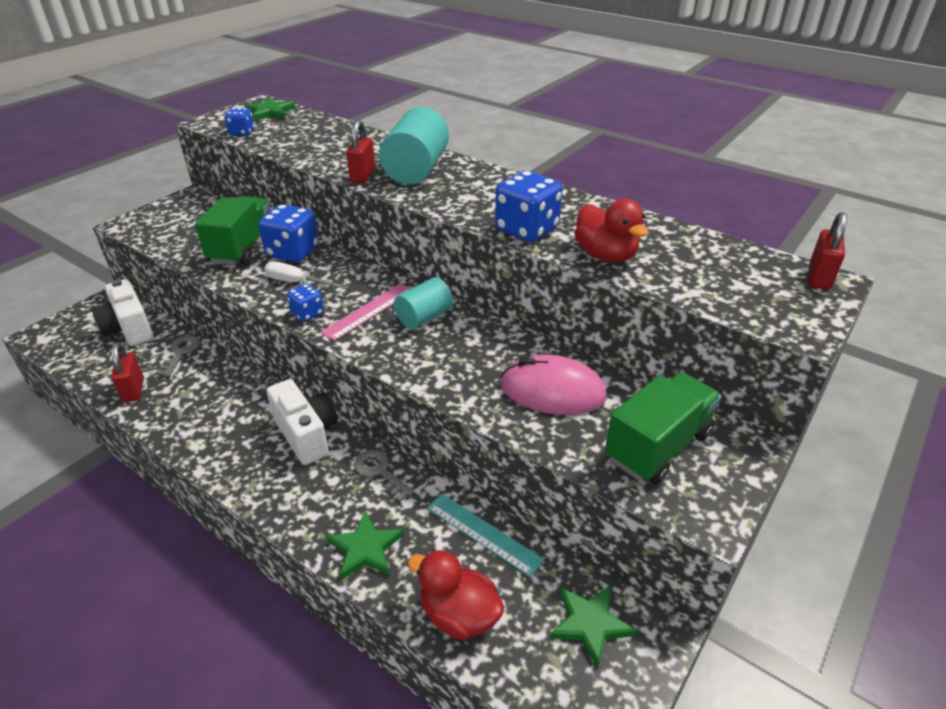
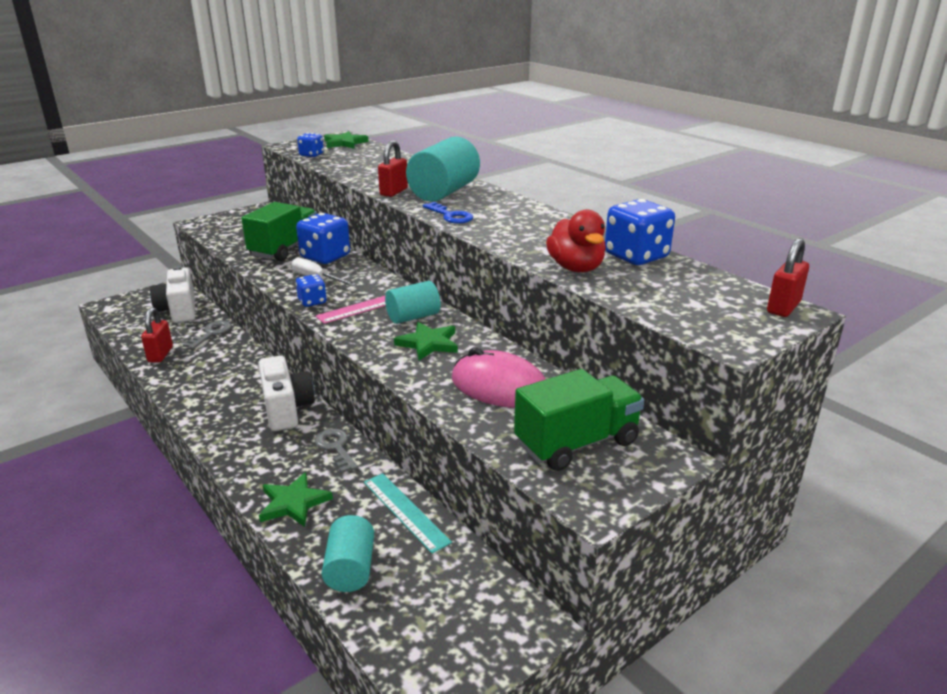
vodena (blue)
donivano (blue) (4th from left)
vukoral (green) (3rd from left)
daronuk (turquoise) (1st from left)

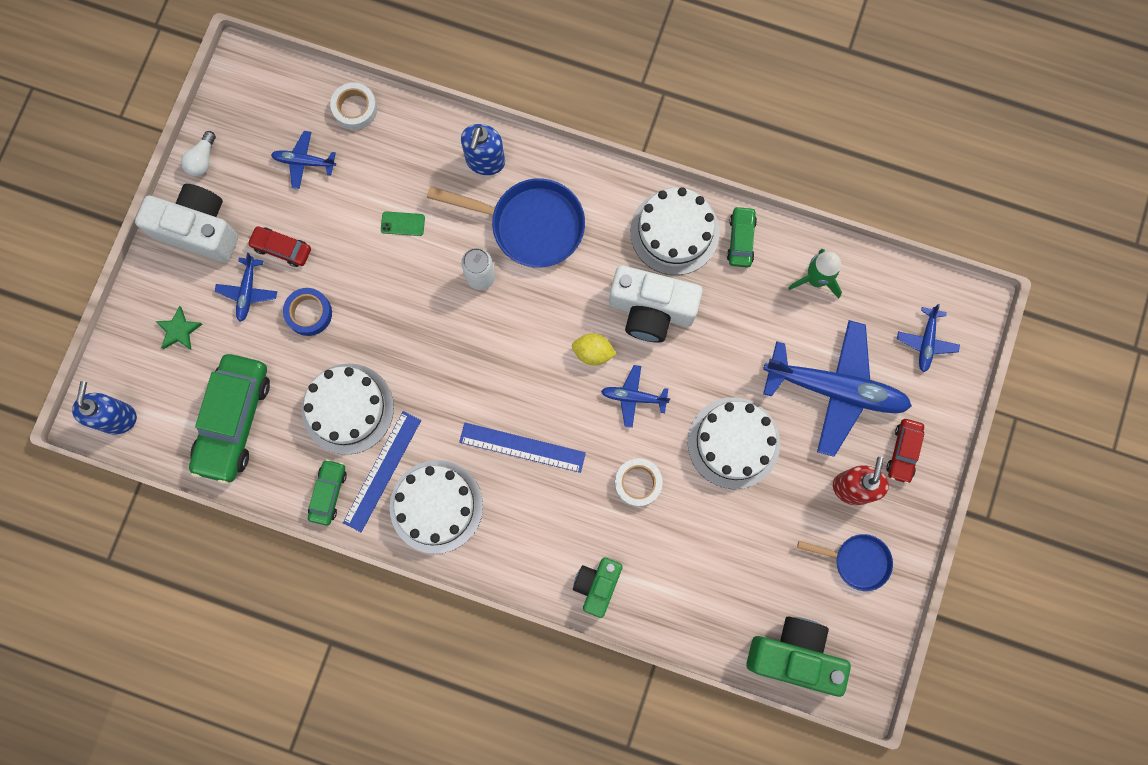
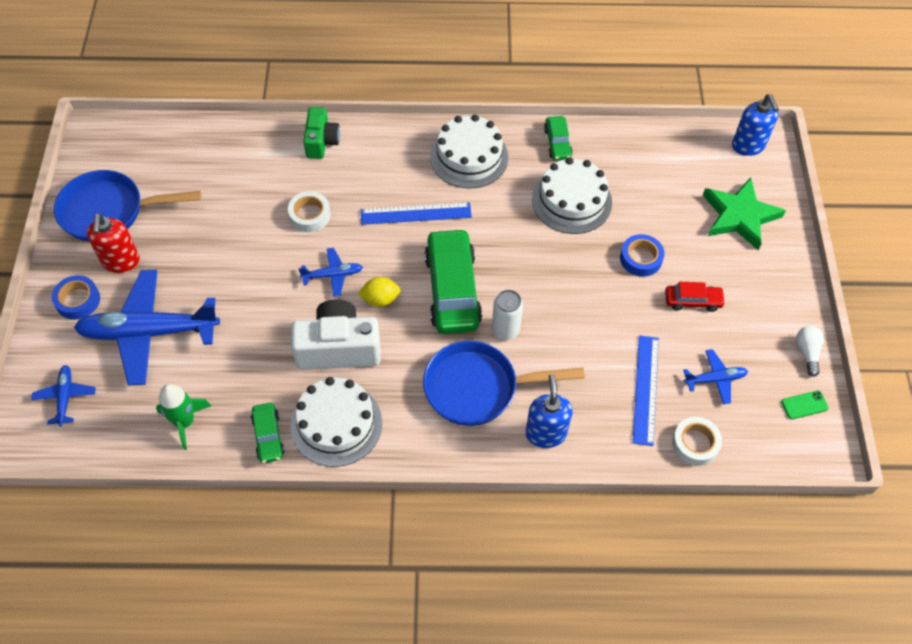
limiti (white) (1st from left in the first image)
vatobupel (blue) (1st from left in the first image)
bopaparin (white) (4th from left in the first image)
limiti (green) (2nd from left in the first image)
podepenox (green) (2nd from left)
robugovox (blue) (2nd from left)
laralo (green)
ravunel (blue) (1st from left)
vukoral (green)
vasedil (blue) (1st from left)

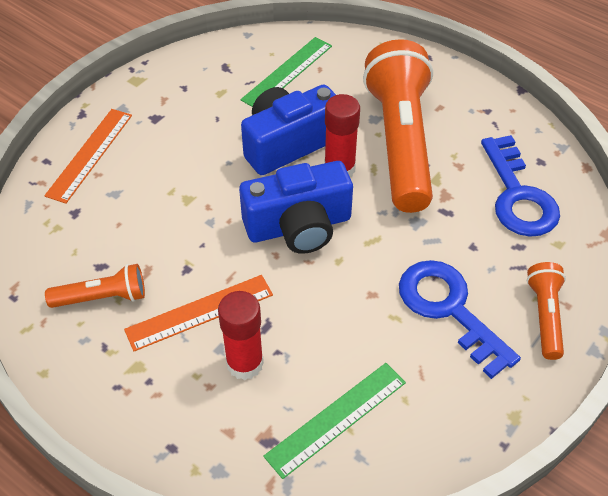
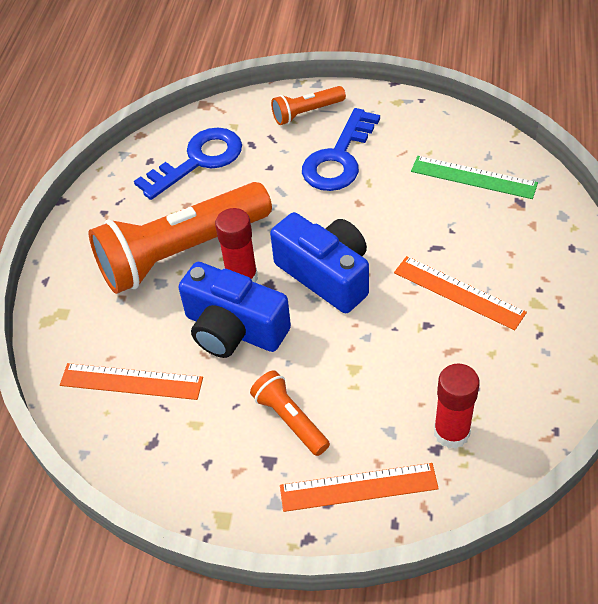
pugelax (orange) (2nd from left)
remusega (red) (2nd from left)
robugovox (orange) (1st from left)

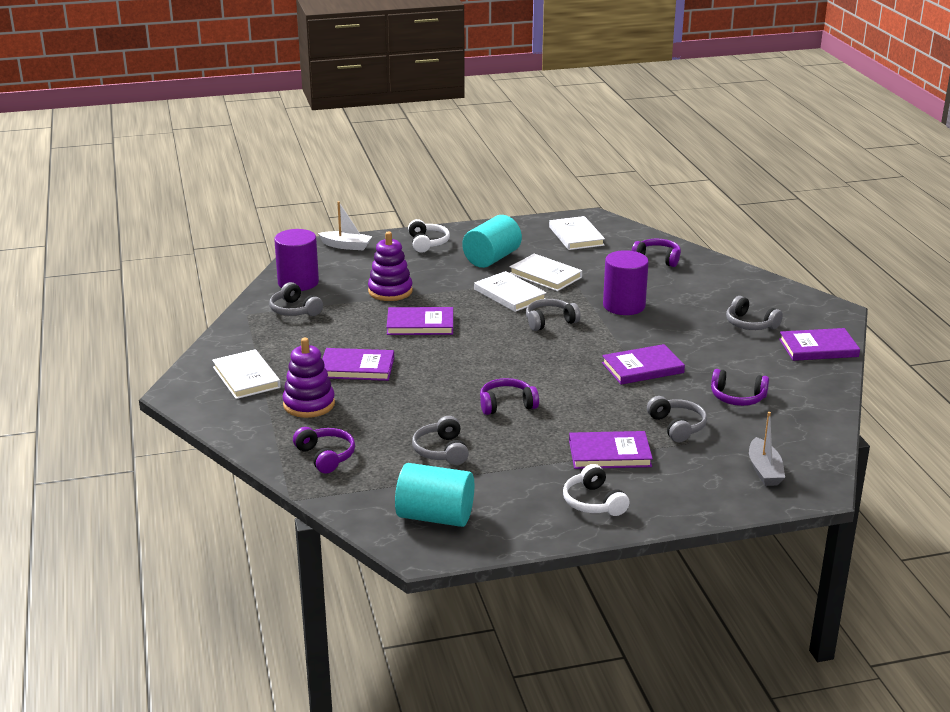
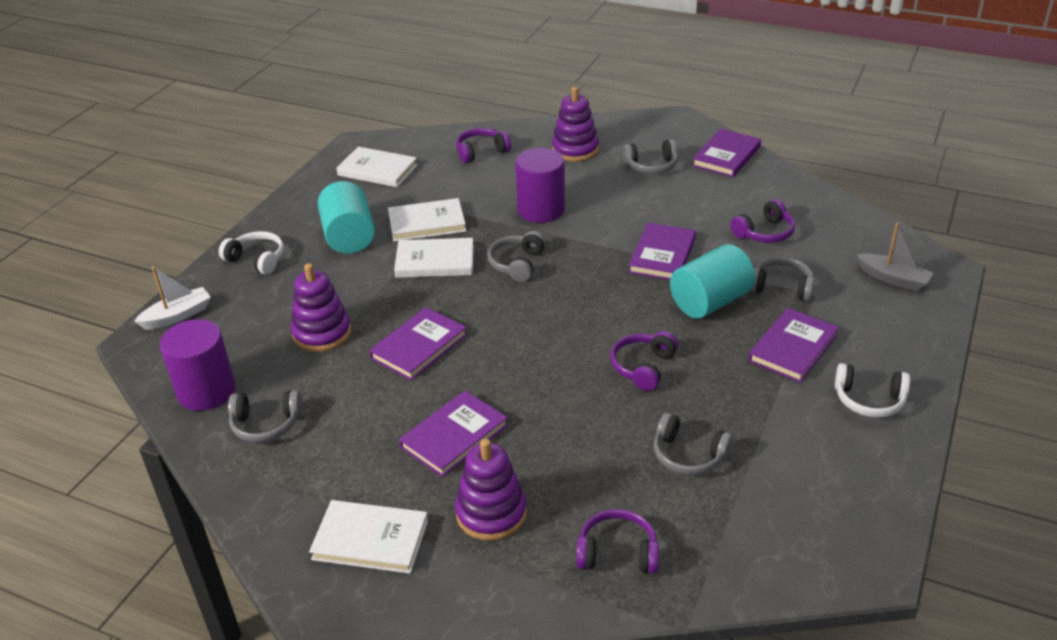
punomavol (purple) (3rd from left)
daronuk (turquoise) (2nd from left)

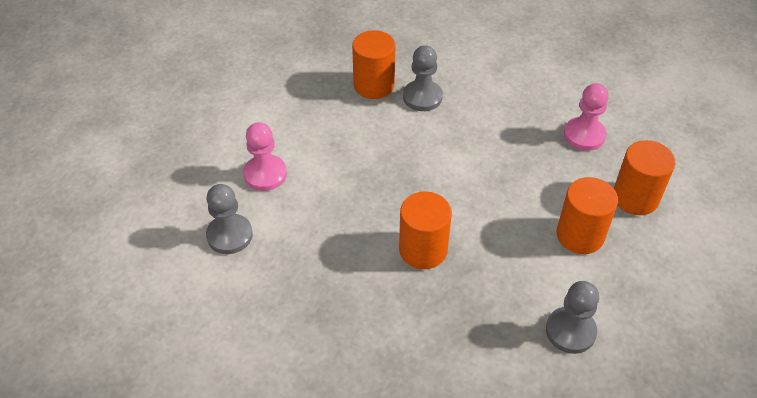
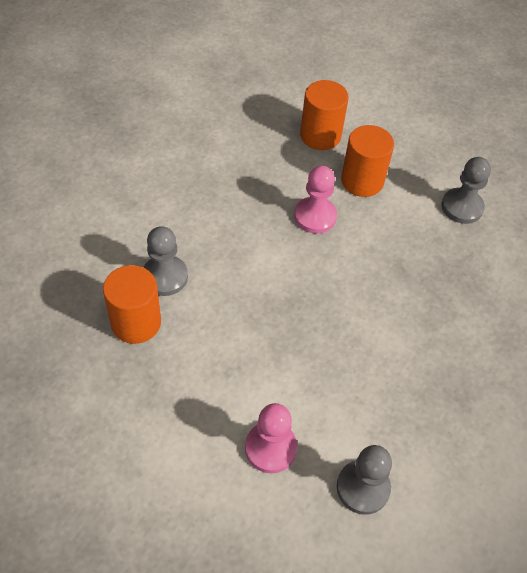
daronuk (orange) (2nd from left in the first image)
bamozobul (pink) (2nd from left)

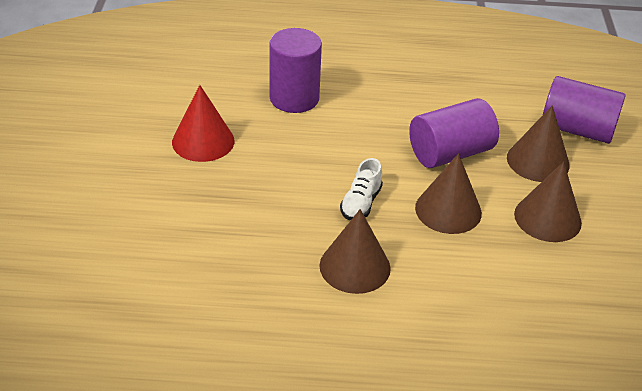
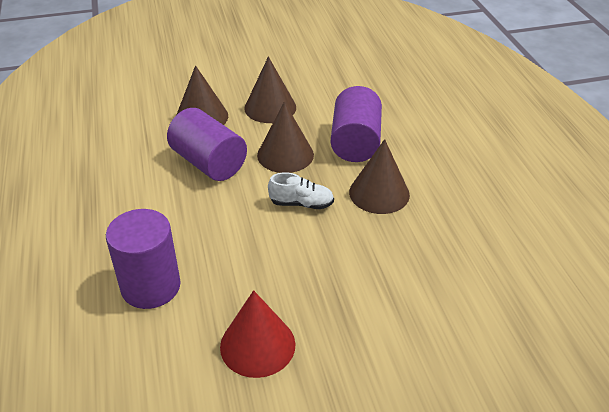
daronuk (purple) (3rd from left)

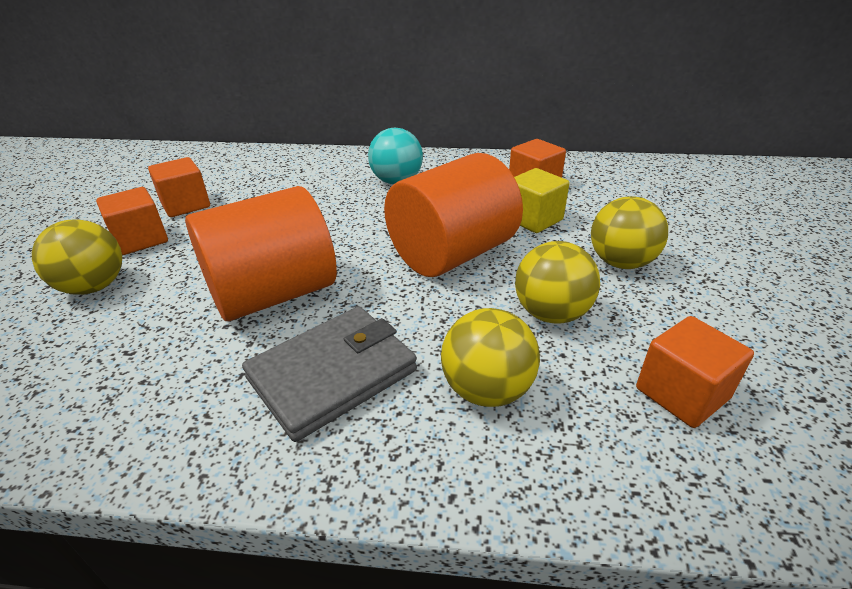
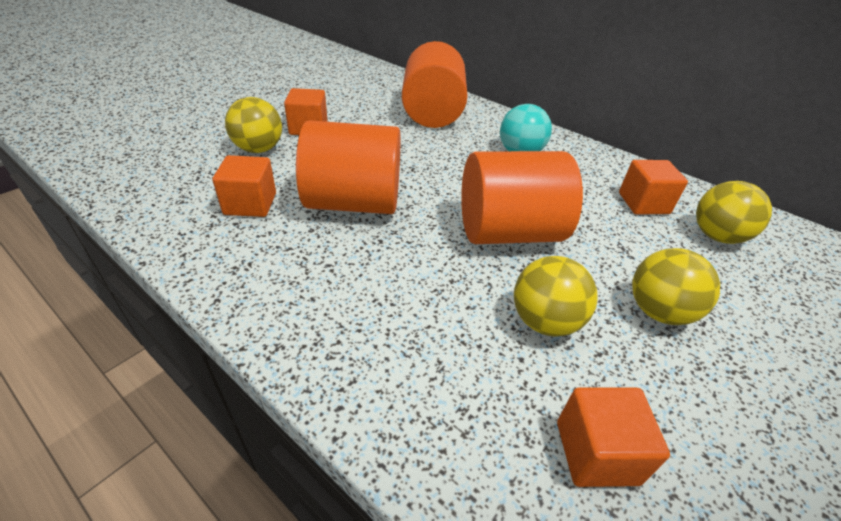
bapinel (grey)
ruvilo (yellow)
daronuk (orange) (2nd from left)
ruvilo (orange) (1st from left)
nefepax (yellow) (4th from left)

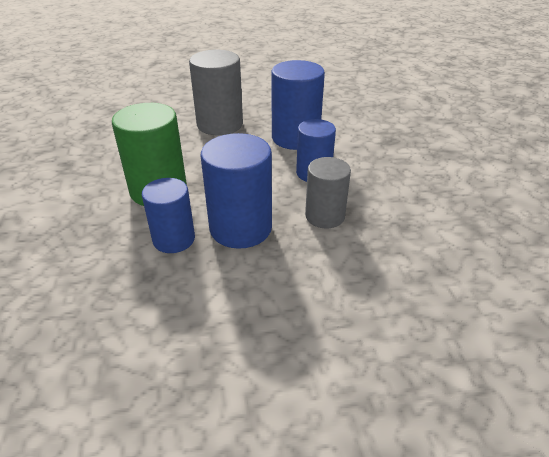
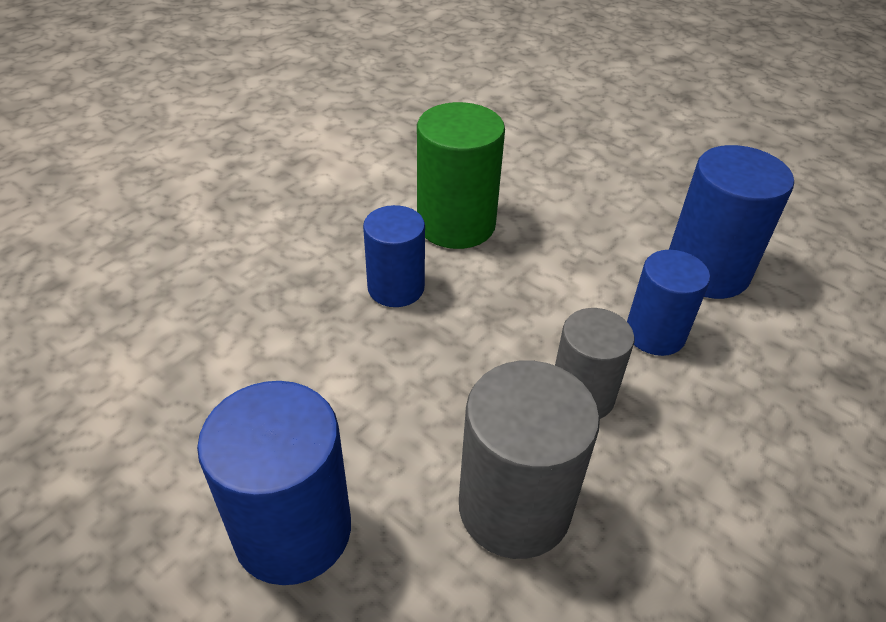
daronuk (grey) (1st from left)
daronuk (blue) (1st from left)

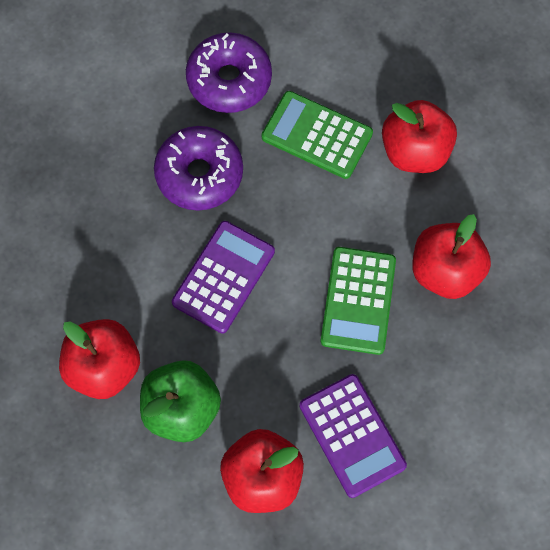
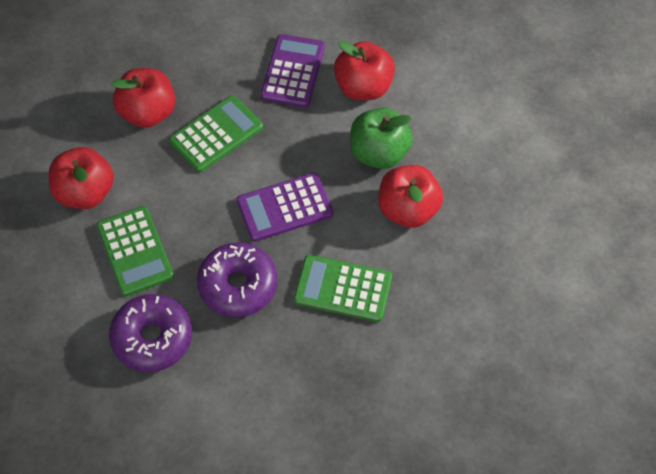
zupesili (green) (3rd from left)

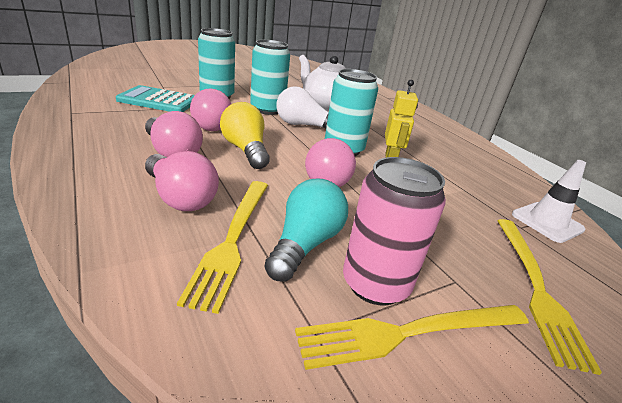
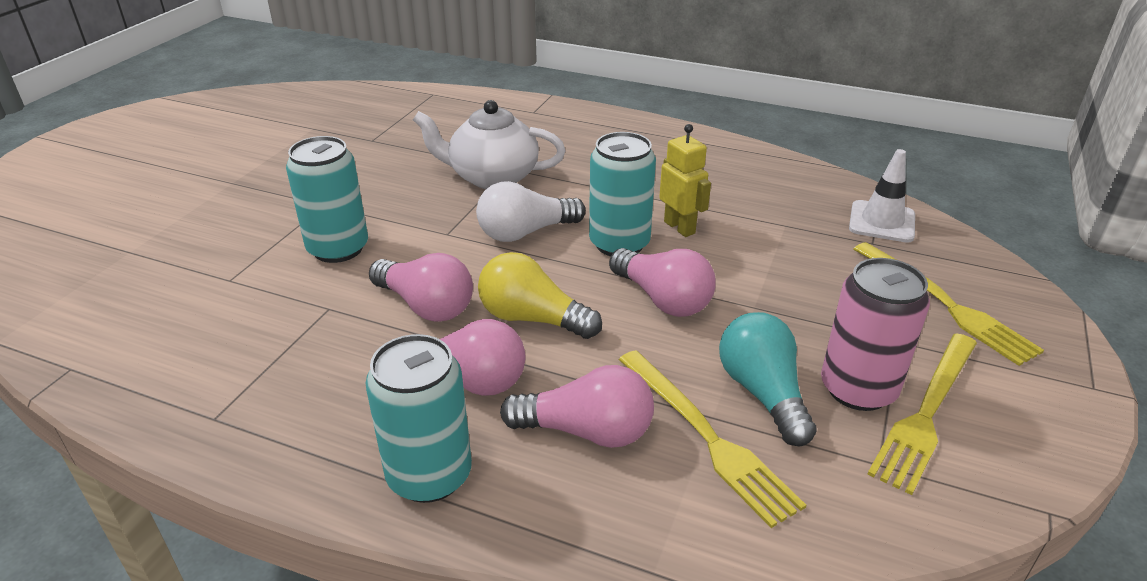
zupesili (turquoise)
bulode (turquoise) (2nd from left)

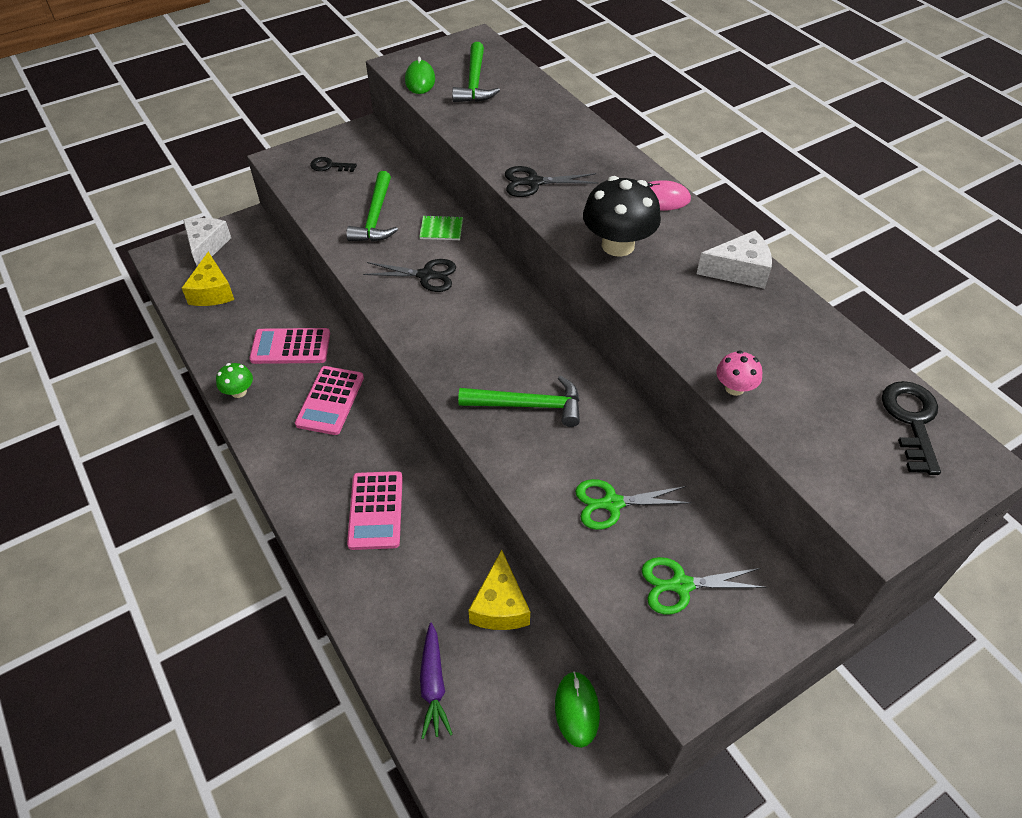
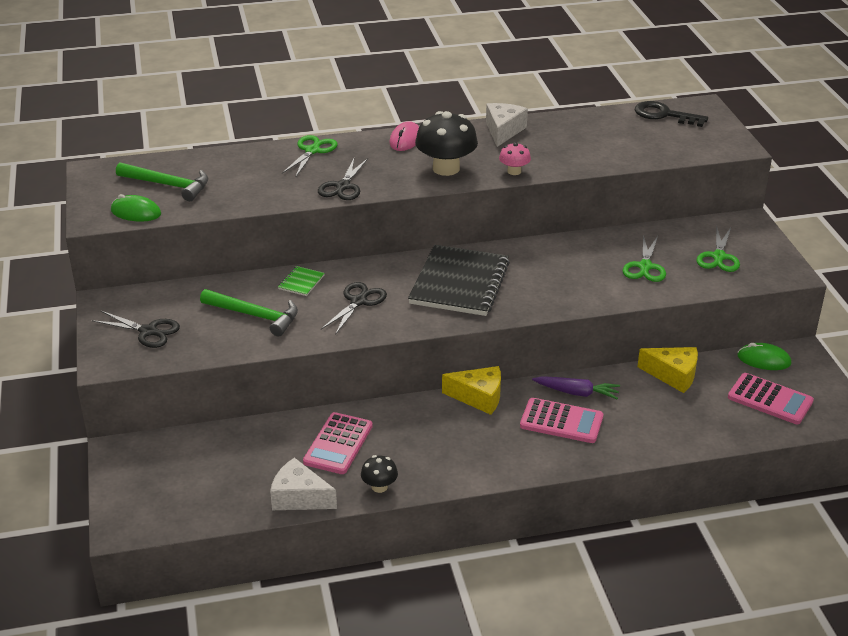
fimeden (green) (3rd from left in the first image)
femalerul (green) (1st from left)
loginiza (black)
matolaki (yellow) (1st from left)
matolaki (white) (1st from left)
zupesili (pink) (3rd from left)
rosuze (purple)
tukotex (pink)
femalerul (black) (1st from left)
tukotex (black) (1st from left)

